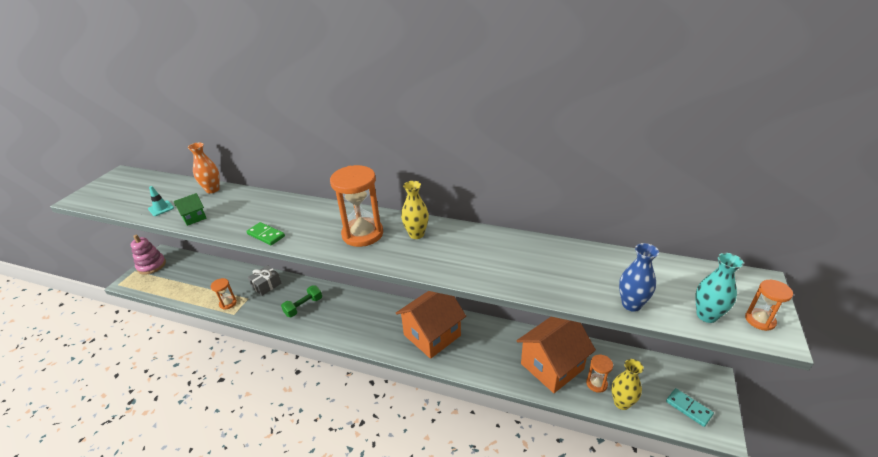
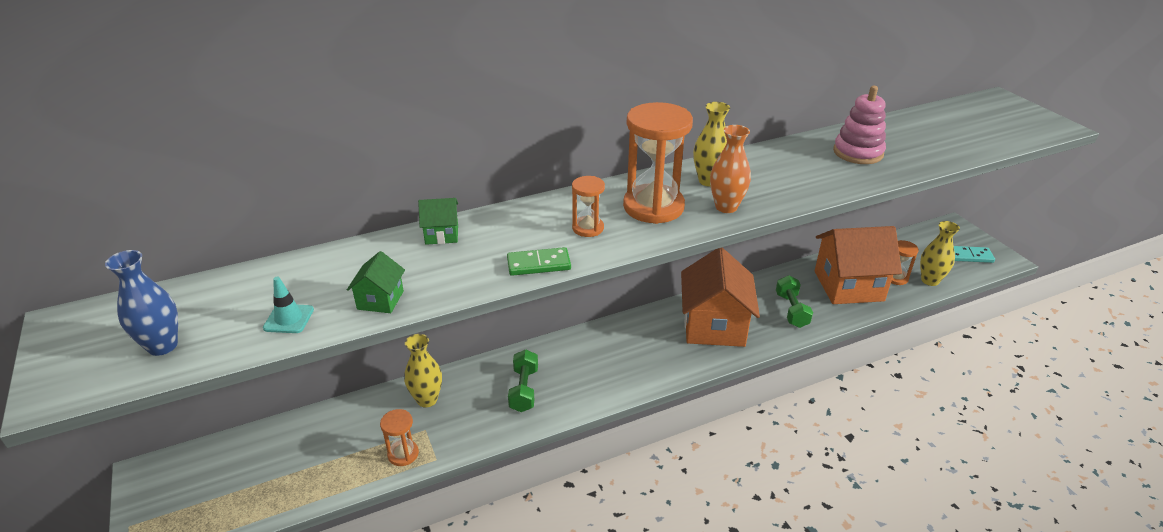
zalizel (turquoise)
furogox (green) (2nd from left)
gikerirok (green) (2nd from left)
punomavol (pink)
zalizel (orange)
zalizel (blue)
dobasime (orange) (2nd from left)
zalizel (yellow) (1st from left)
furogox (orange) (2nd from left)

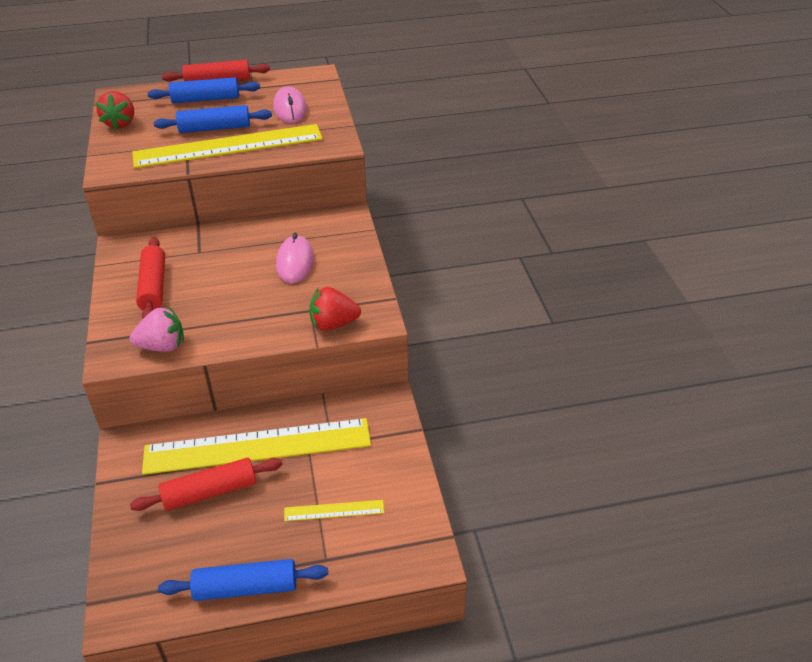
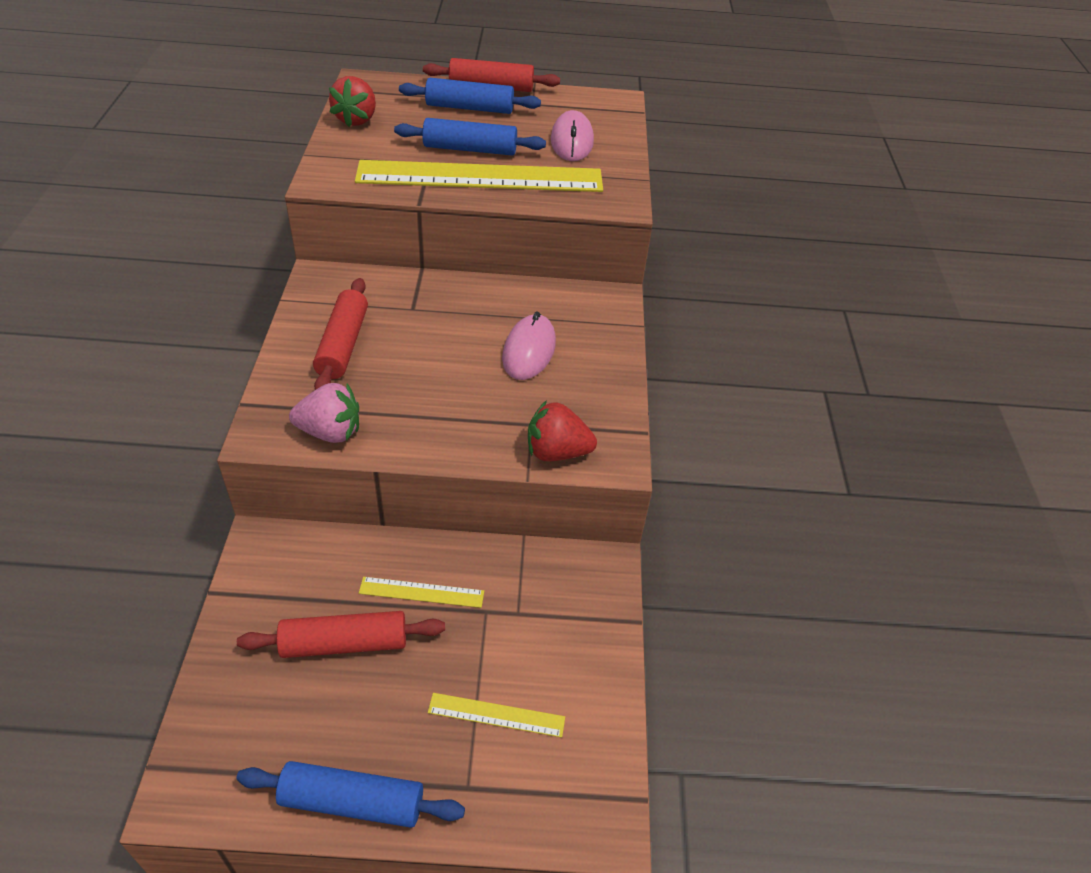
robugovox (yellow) (1st from left)

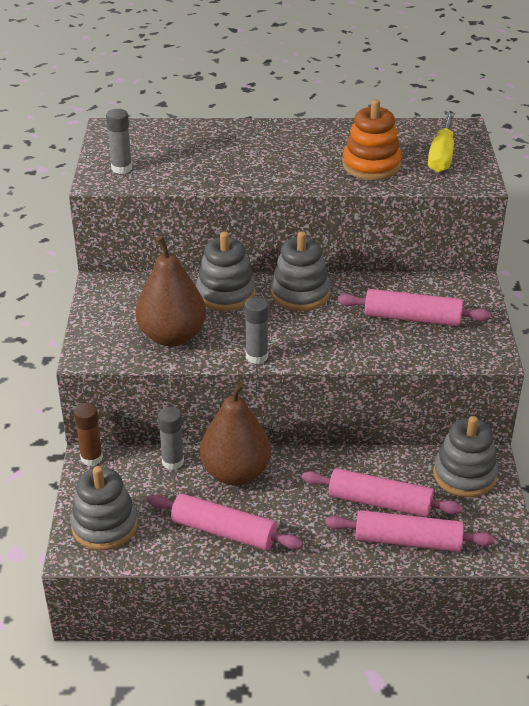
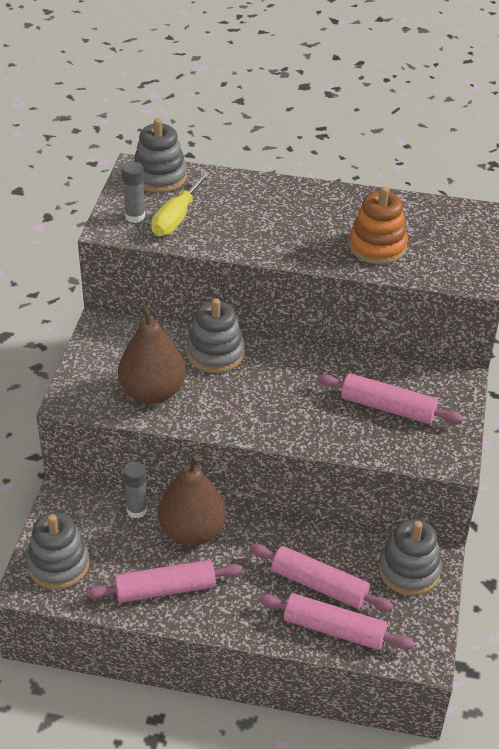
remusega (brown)
remusega (grey) (3rd from left in the first image)
punomavol (grey) (2nd from left)
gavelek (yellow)
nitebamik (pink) (1st from left)

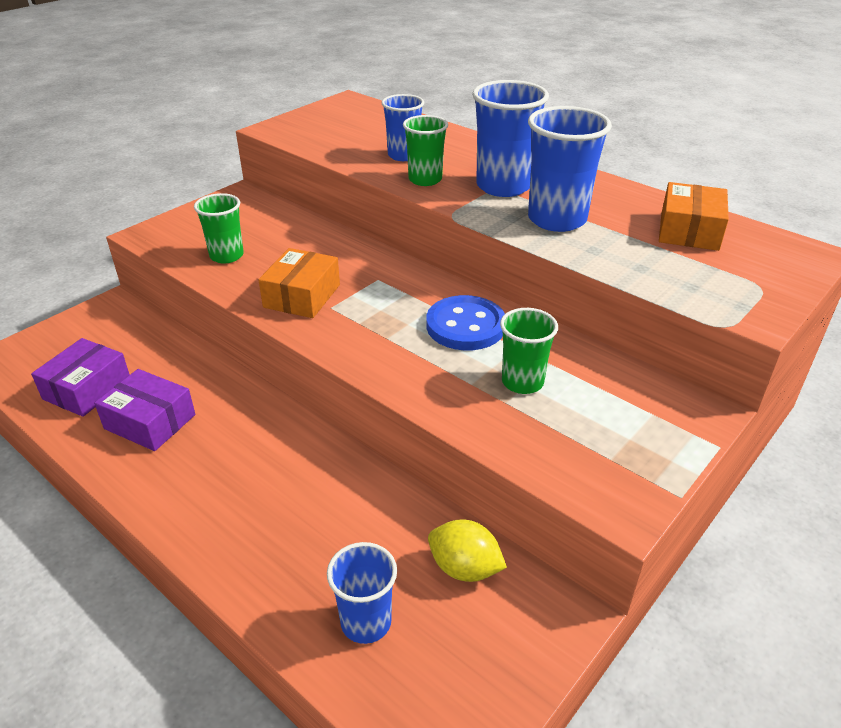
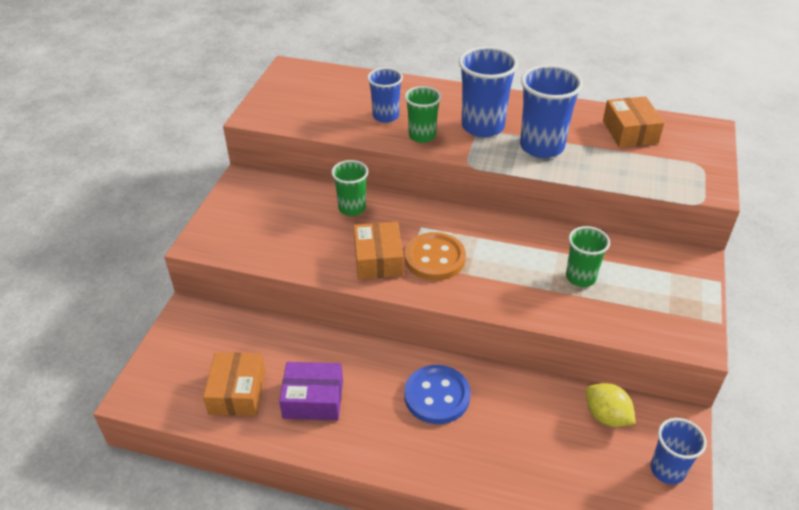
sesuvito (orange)
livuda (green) (1st from left)
livuda (blue) (4th from left)
sesuvito (blue)
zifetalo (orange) (1st from left)
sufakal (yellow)

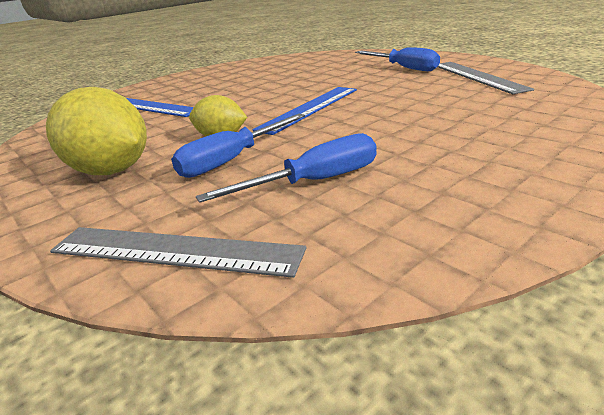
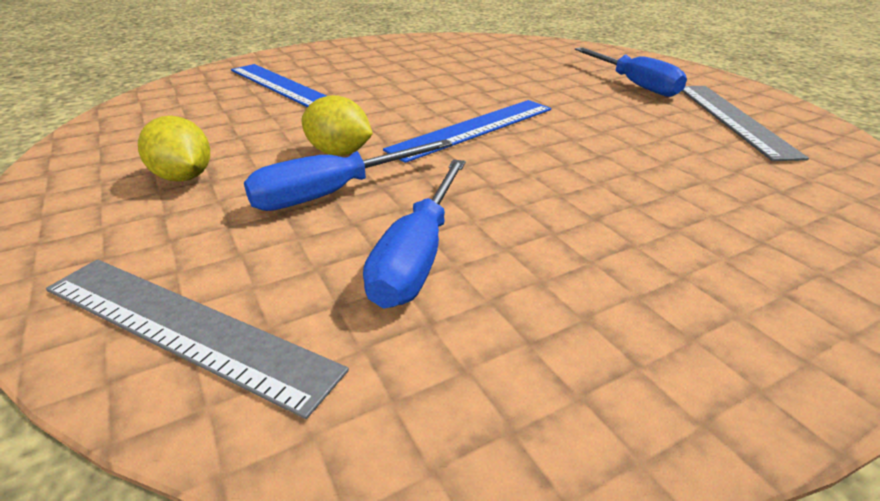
gavelek (blue) (2nd from left)
sufakal (yellow) (1st from left)

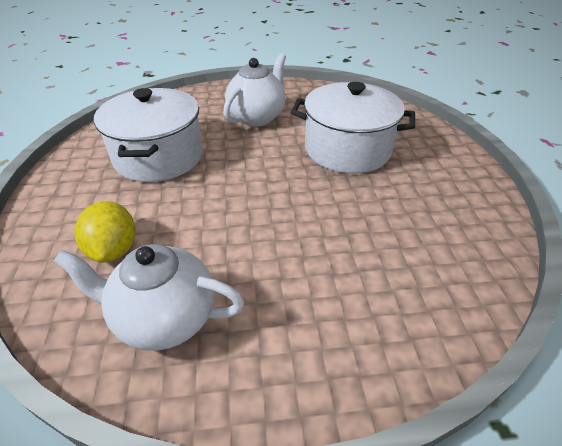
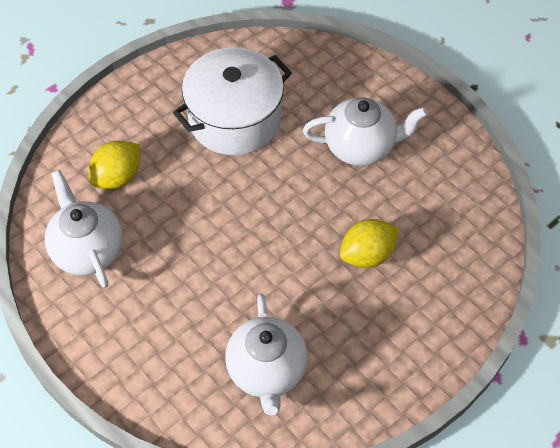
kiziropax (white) (2nd from left)
sufakal (yellow) (2nd from left)

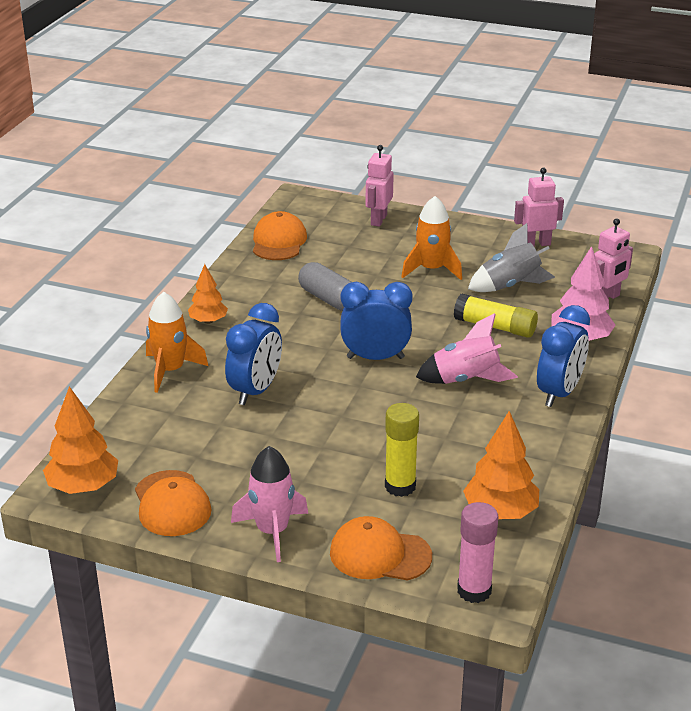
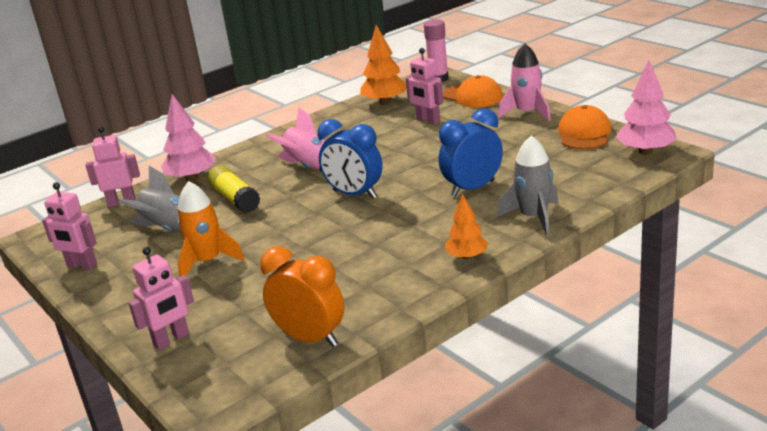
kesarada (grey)
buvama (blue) (3rd from left in the first image)
buvama (orange)
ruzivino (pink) (4th from left)
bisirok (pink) (2nd from left)
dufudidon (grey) (2nd from left)

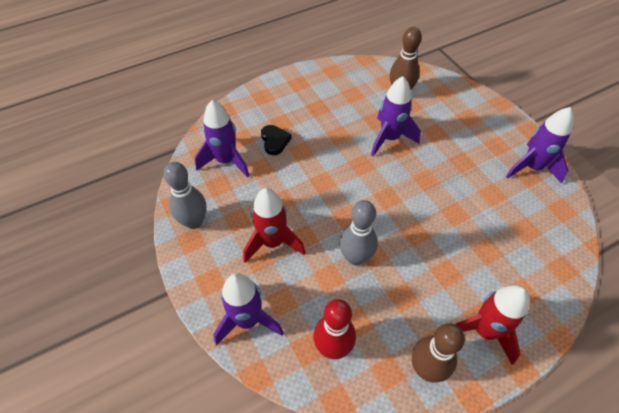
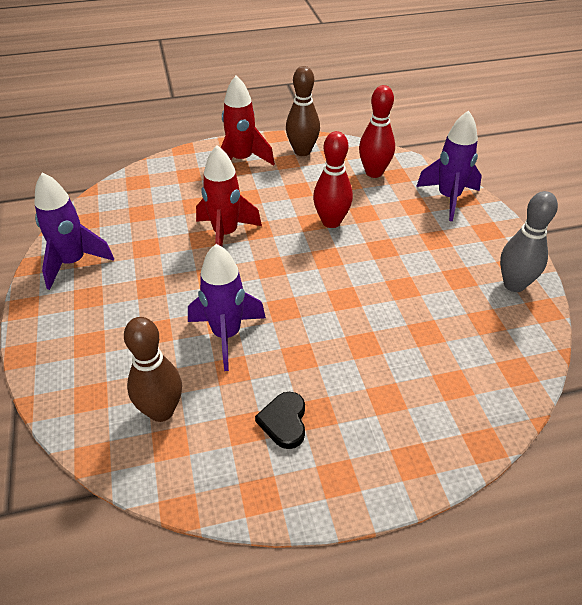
dufudidon (purple) (1st from left in the first image)
dufudidon (red) (1st from left)
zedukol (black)
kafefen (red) (1st from left)

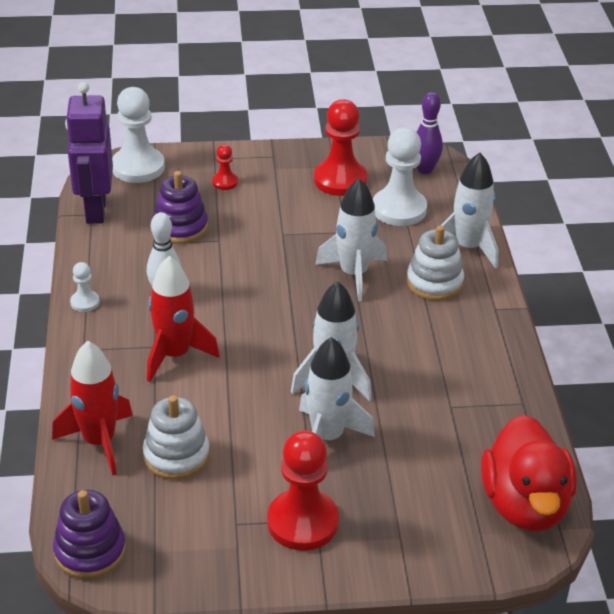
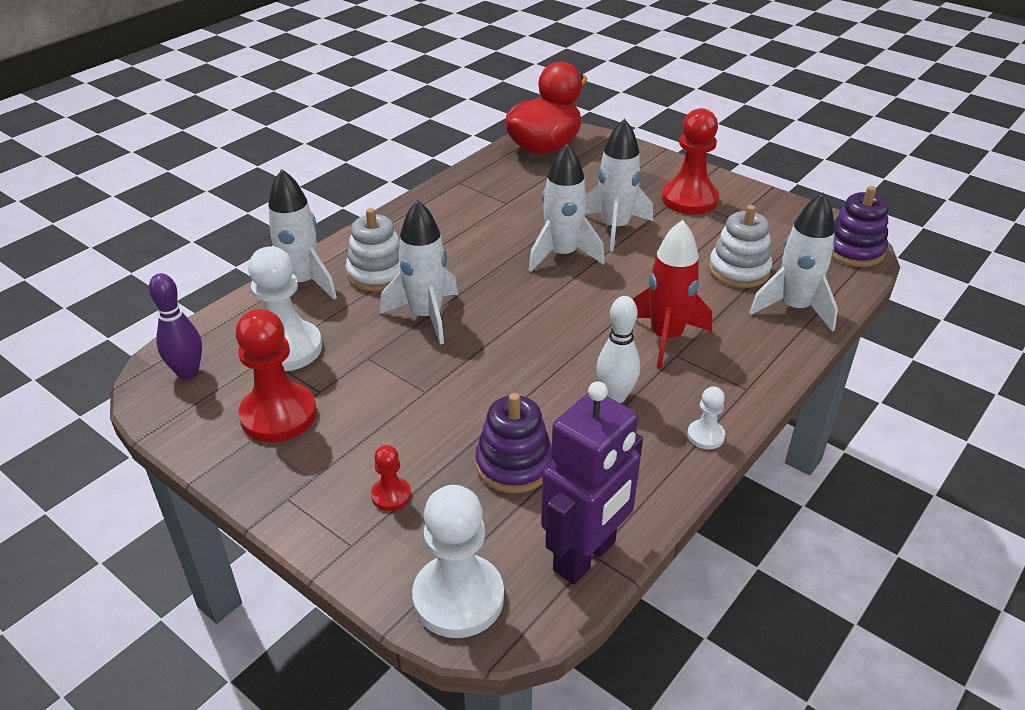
dufudidon (white) (5th from left)

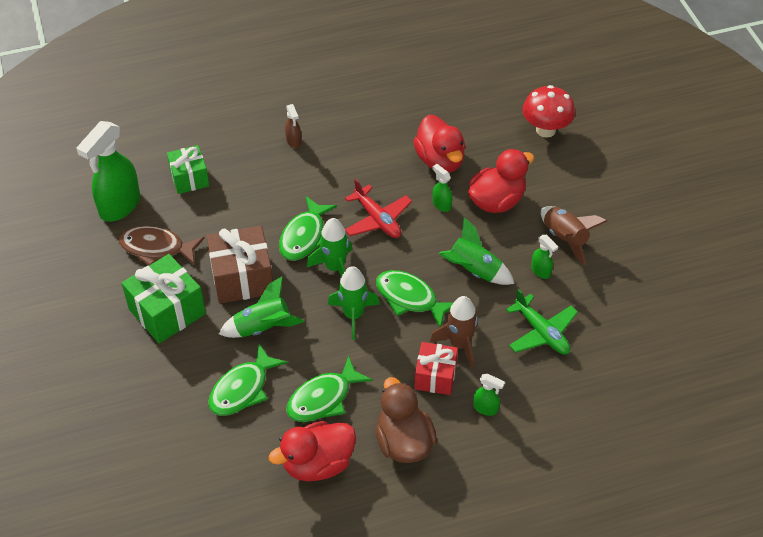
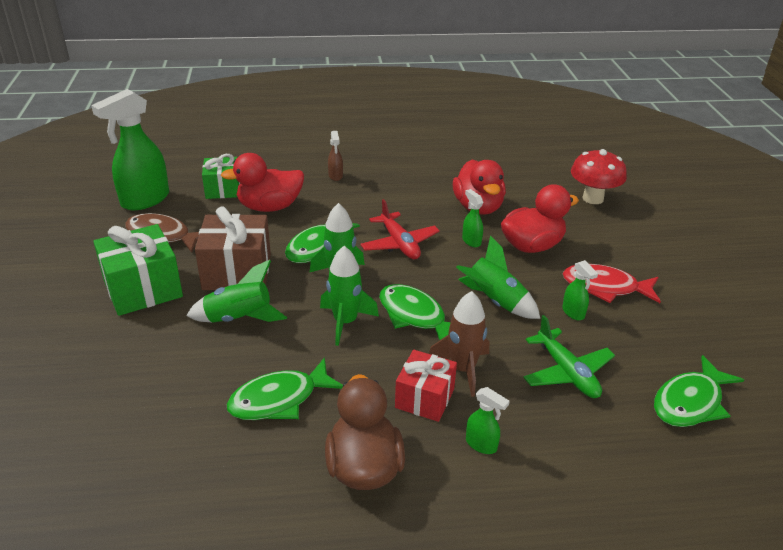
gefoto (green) (4th from left)
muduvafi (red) (1st from left)
gefoto (red)

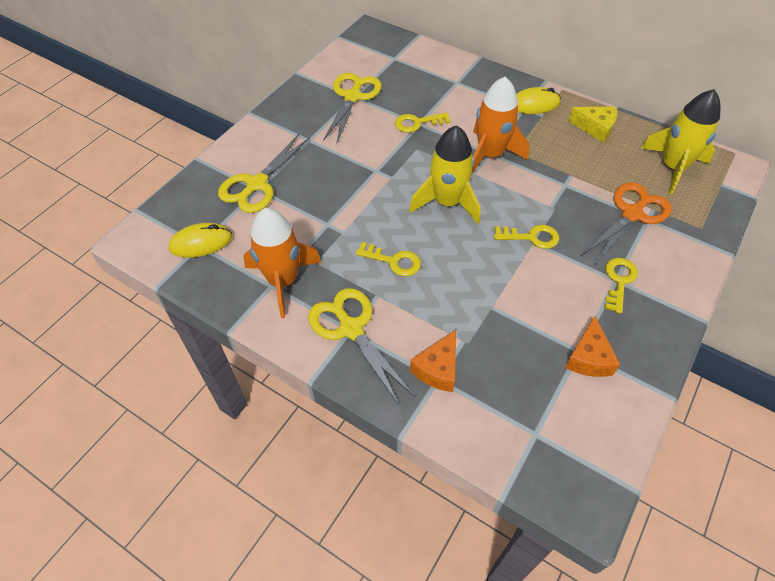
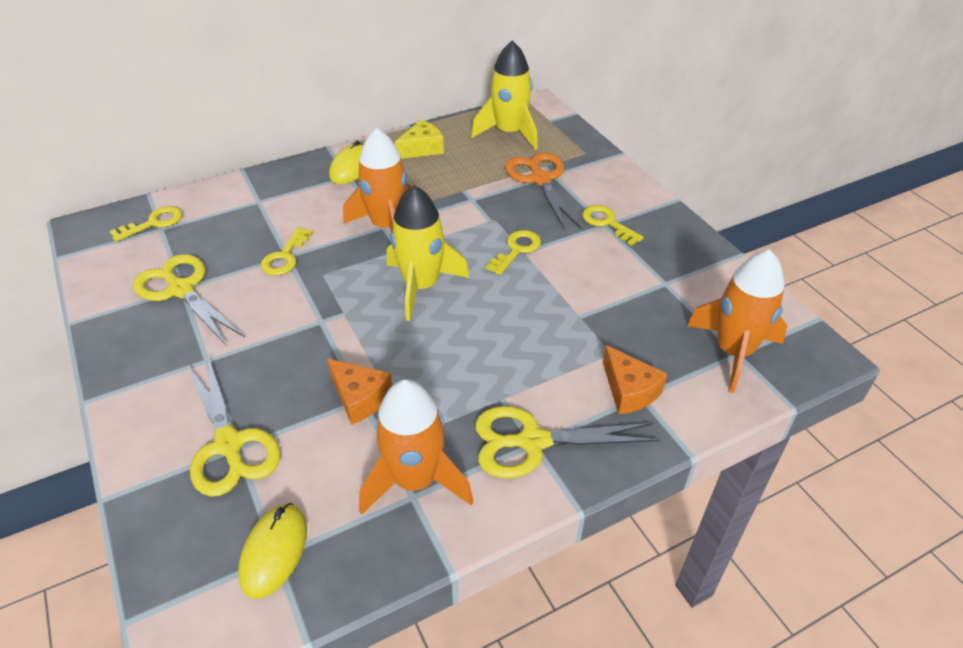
dufudidon (orange) (3rd from left)
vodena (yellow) (1st from left)
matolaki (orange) (1st from left)

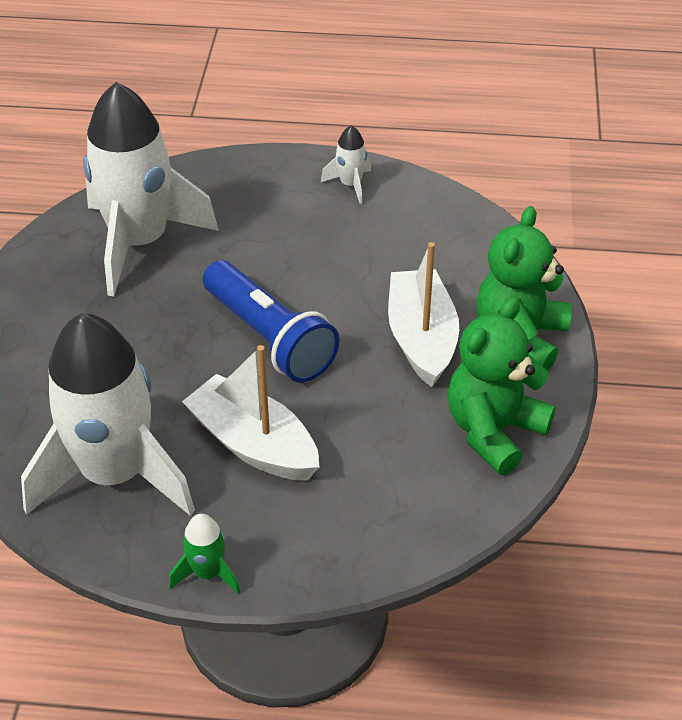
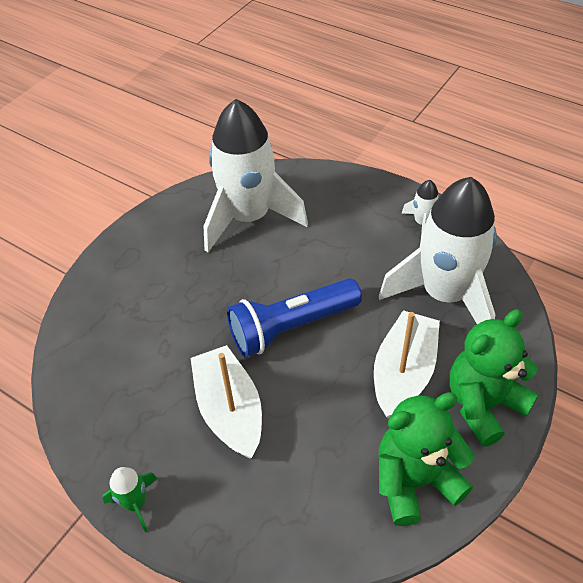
dufudidon (white) (3rd from left)
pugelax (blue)

